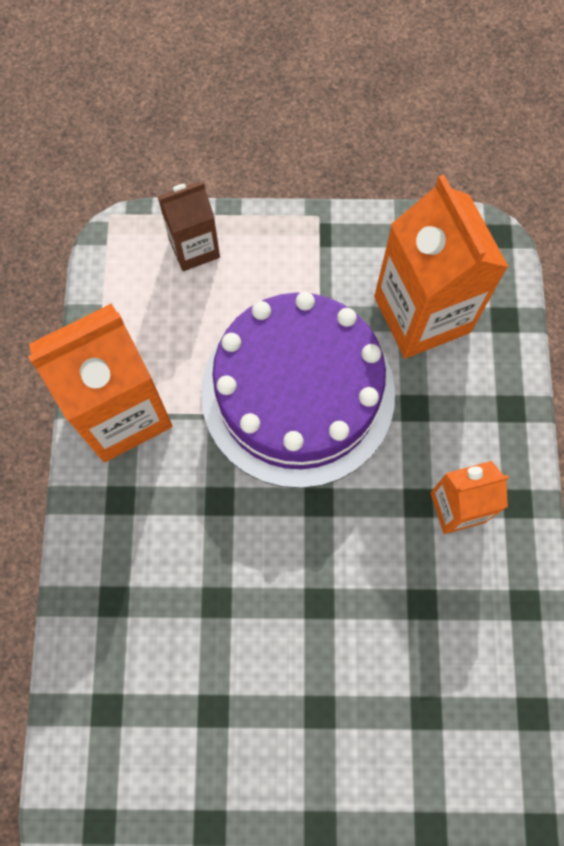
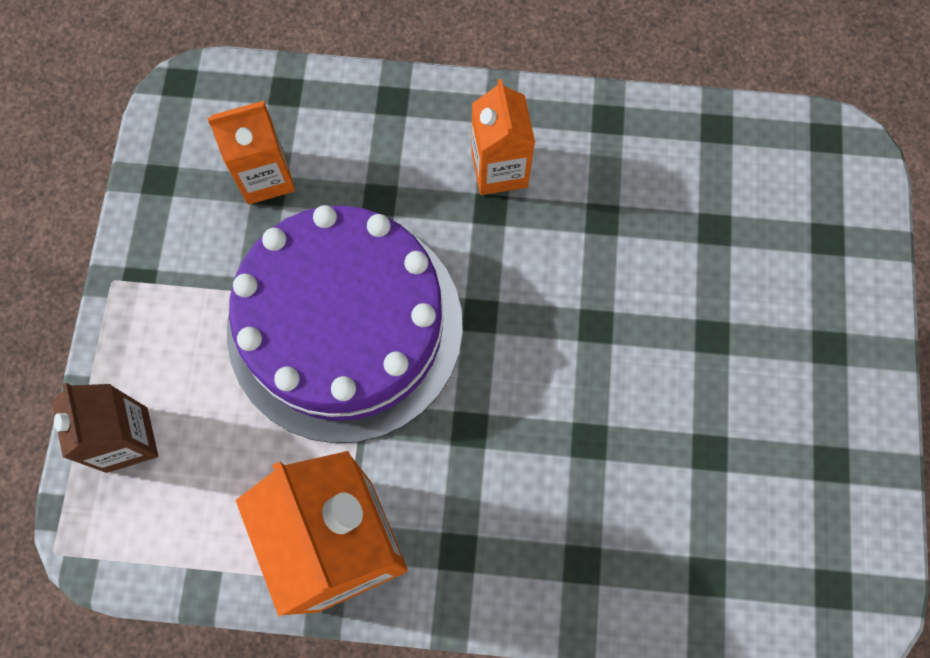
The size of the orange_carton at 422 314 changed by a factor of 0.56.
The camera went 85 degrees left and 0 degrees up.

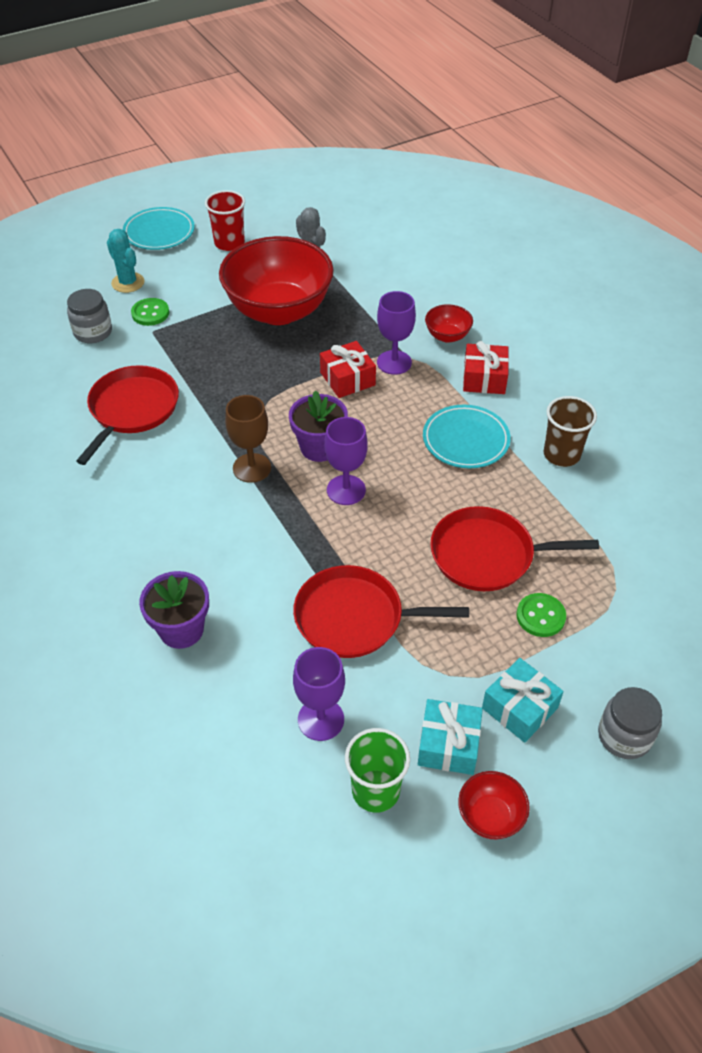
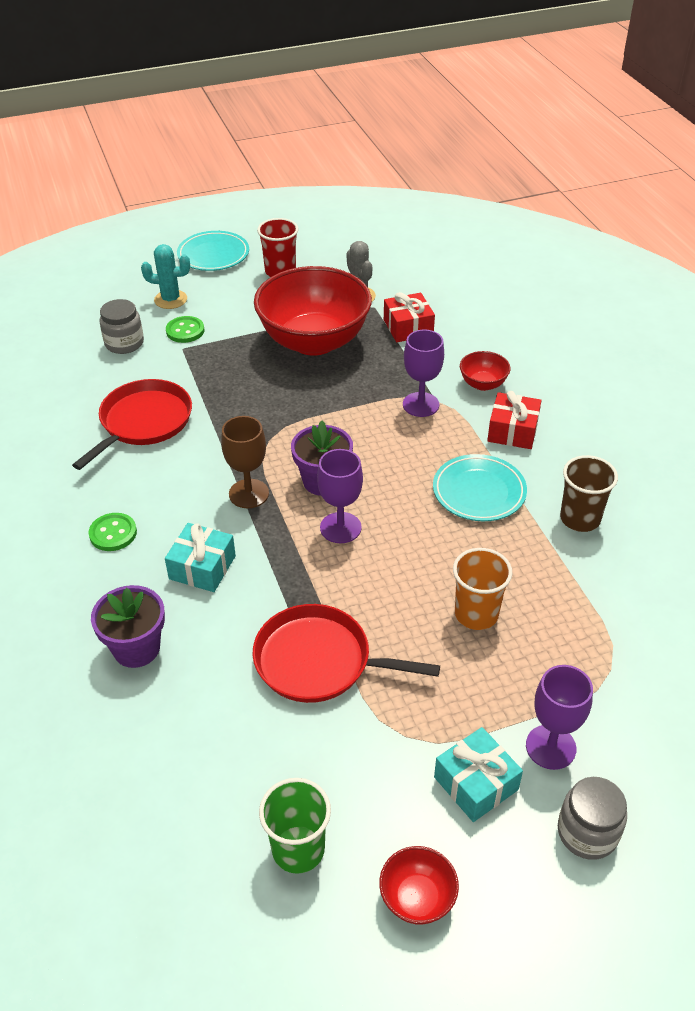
The turquoise_cactus at 128 283 ended up facing another way, 60 degrees counterclockwise from before.
The red_gift ended up elsewhere, having gone from 347 379 to 408 327.
Where the red_pan stood at 487 555, the orange_cup came to stand at 476 614.
The green_button ended up elsewhere, having gone from 540 616 to 113 533.
The purple_goblet ended up elsewhere, having gone from 321 719 to 550 747.
The turquoise_gift ended up elsewhere, having gone from 448 745 to 202 567.
The camera went 10 degrees right and 5 degrees down.

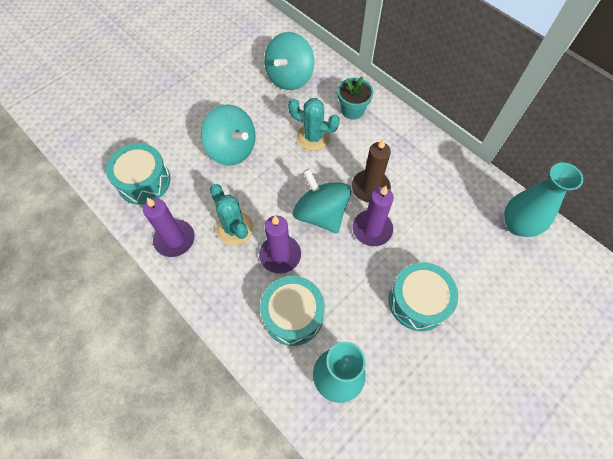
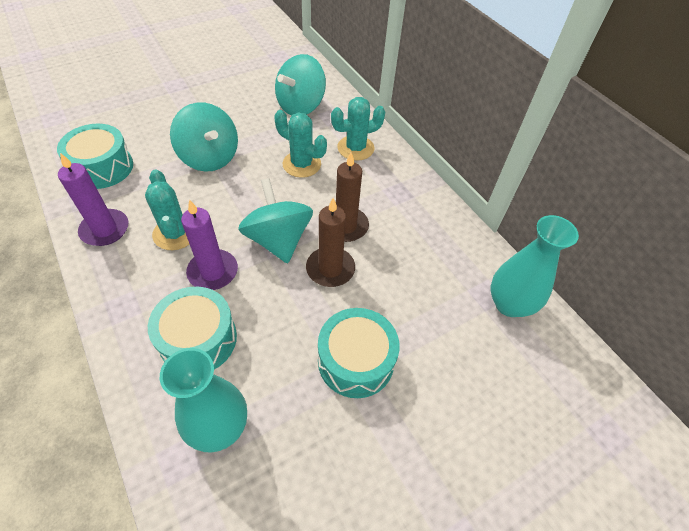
Where the turquoise_flower_pot stood at 352 110, the turquoise_cactus came to stand at 355 148.
What was the purple_candle at 372 229 turned into the brown_candle at 330 269.
The camera went 10 degrees right and 10 degrees down.

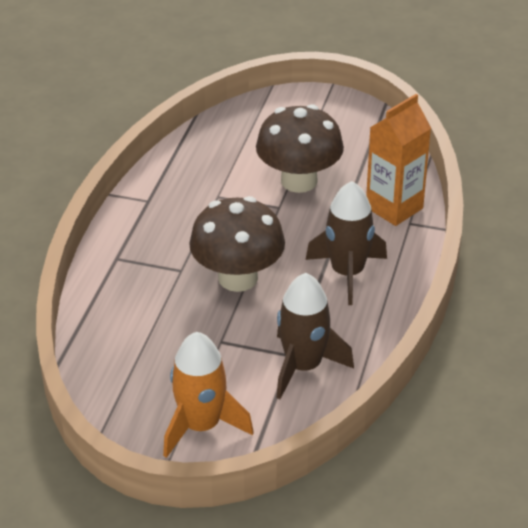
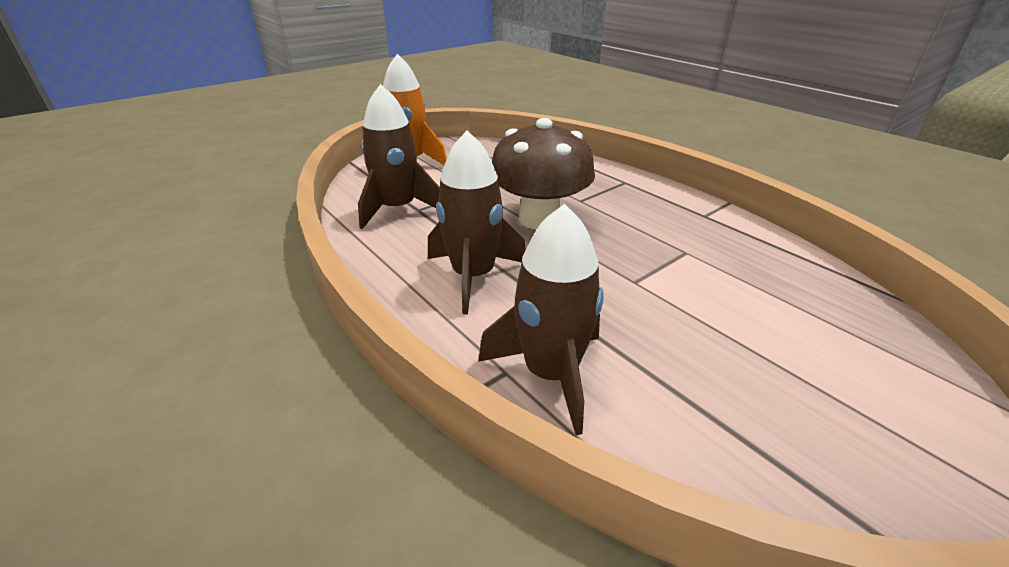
Where the orange_carton stood at 394 208, the brown_rocket came to stand at 551 374.
The second view lost the brown_mushroom at 299 181.
The camera went 125 degrees right and 5 degrees down.

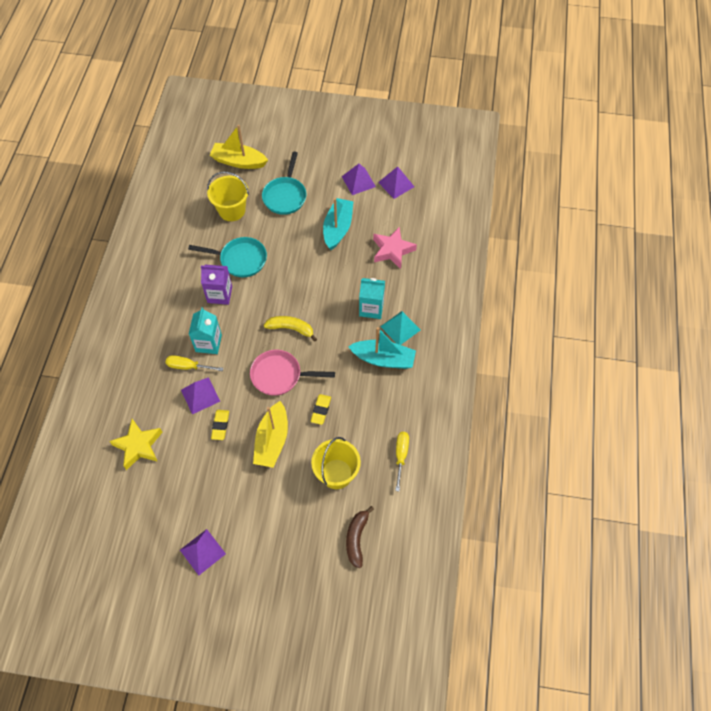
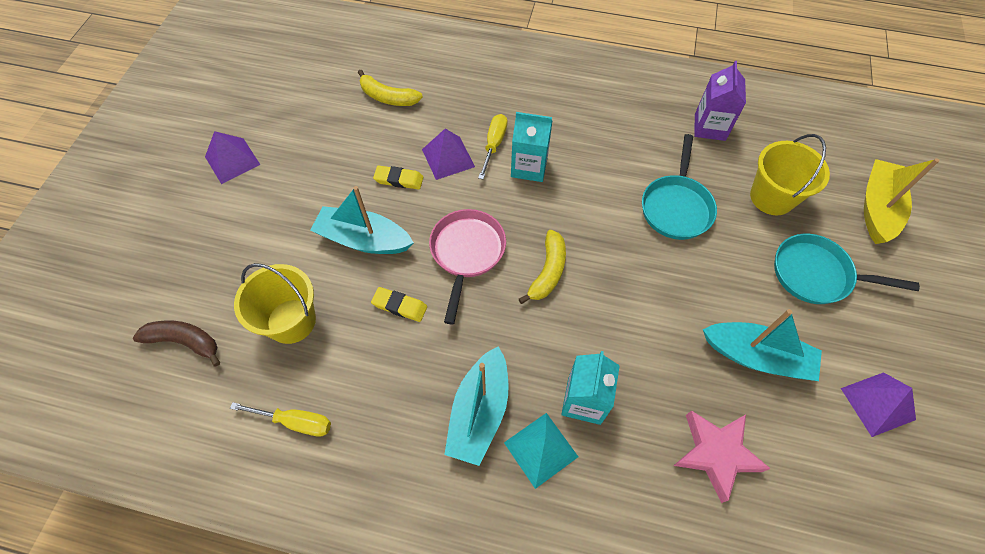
The second view lost the purple_pyramid at 396 184.
The purple_carton ended up elsewhere, having gone from 220 294 to 710 127.
What was the yellow_boat at 272 440 turned into the turquoise_boat at 364 239.
Where the yellow_star stood at 138 446, the yellow_banana came to stand at 388 97.
The camera went 95 degrees right and 0 degrees up.

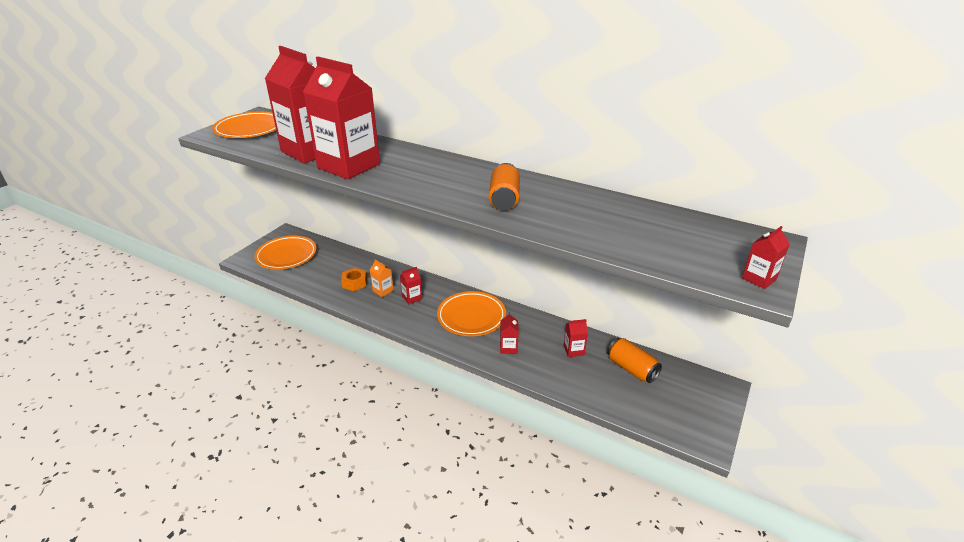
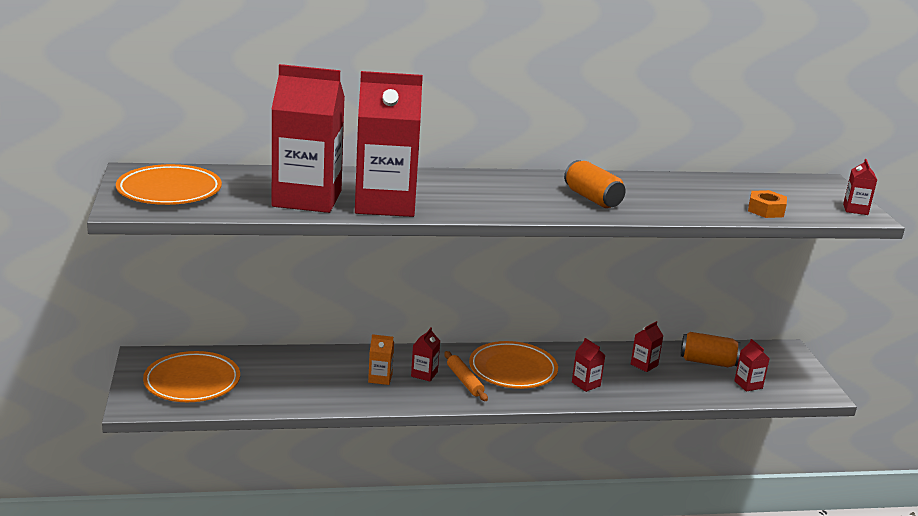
The orange_nut ended up elsewhere, having gone from 354 283 to 766 210.
The second view gained the red_carton at 748 384.
The second view gained the orange_rolling_pin at 465 381.
The camera went 40 degrees left and 10 degrees down.

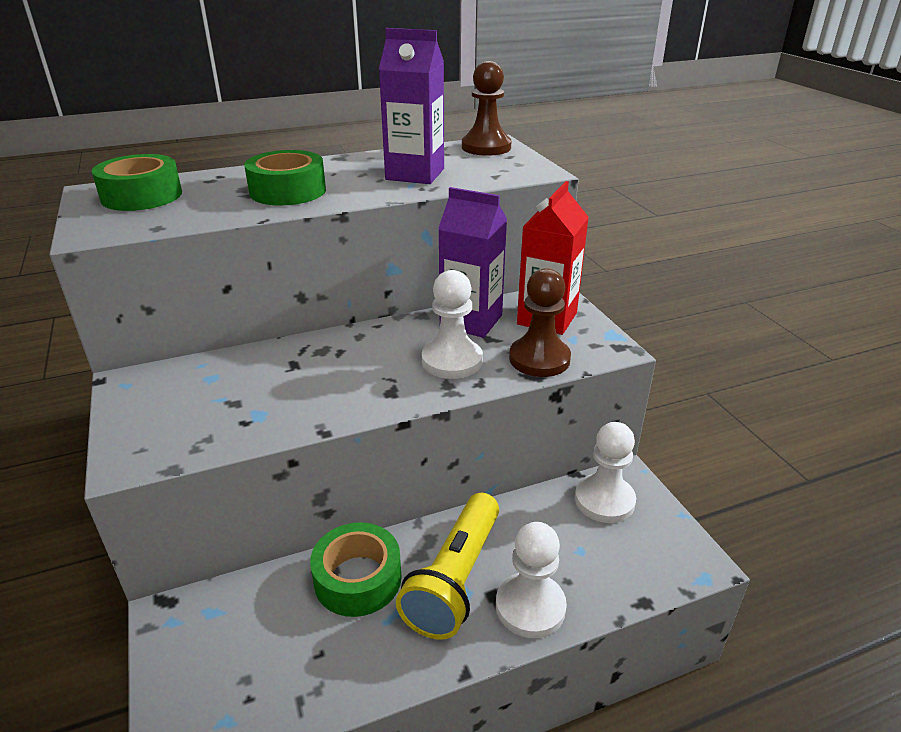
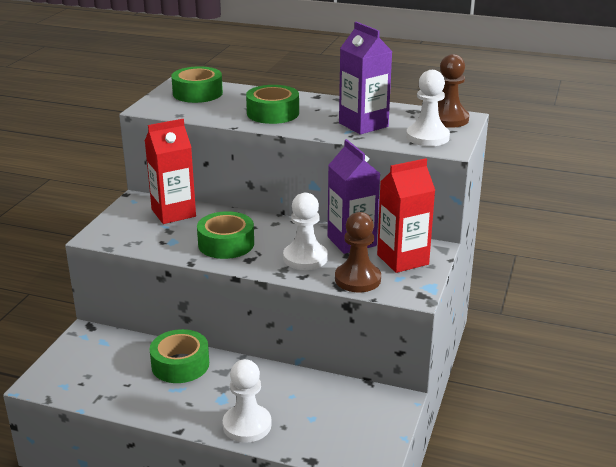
The white_pawn ended up elsewhere, having gone from 604 500 to 427 137.
The second view lost the yellow_flashlight at 454 579.
The second view gained the red_carton at 173 213.
The second view gained the green_tape at 226 244.
The camera went 40 degrees right and 5 degrees down.

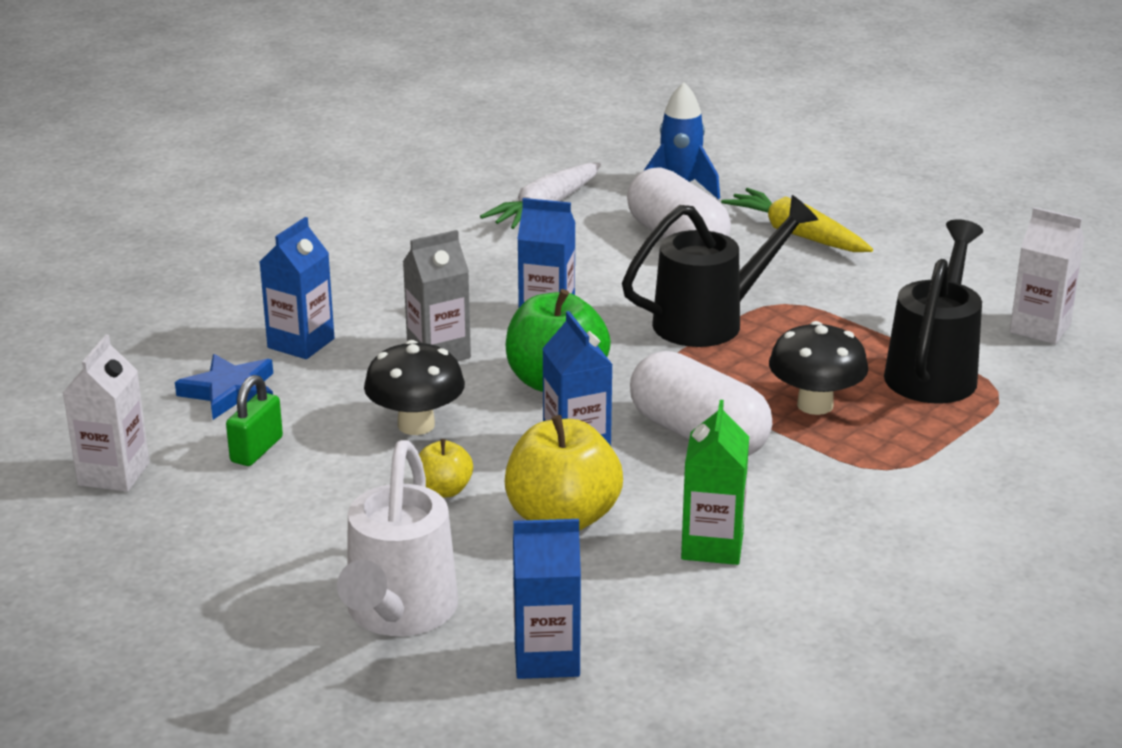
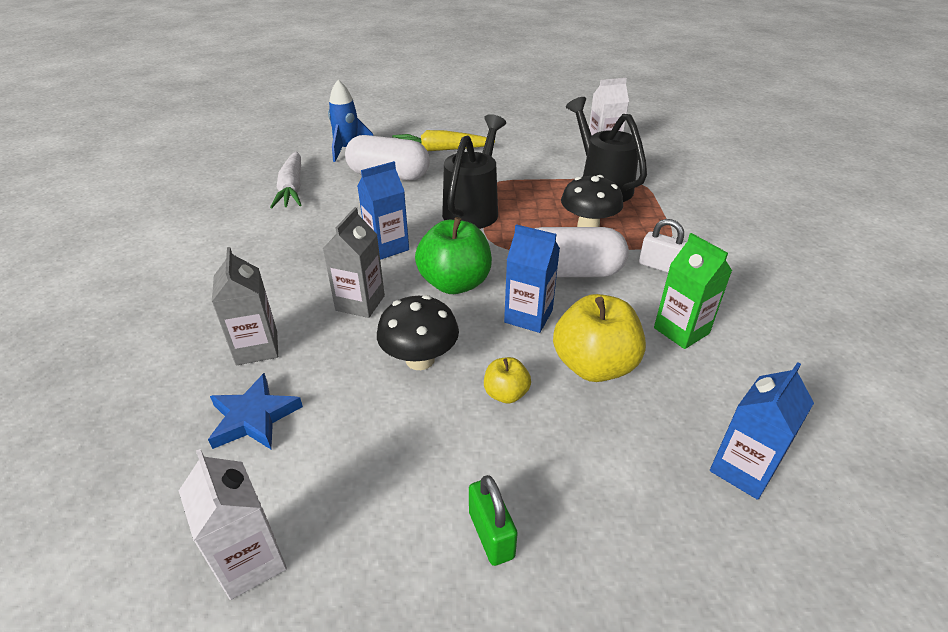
What was the blue_carton at 301 343 turned into the grey_carton at 257 348.
The green_padlock ended up elsewhere, having gone from 256 450 to 491 534.
The second view lost the white_watering_can at 398 614.
The second view gained the white_padlock at 660 266.
The camera went 45 degrees left and 10 degrees up.

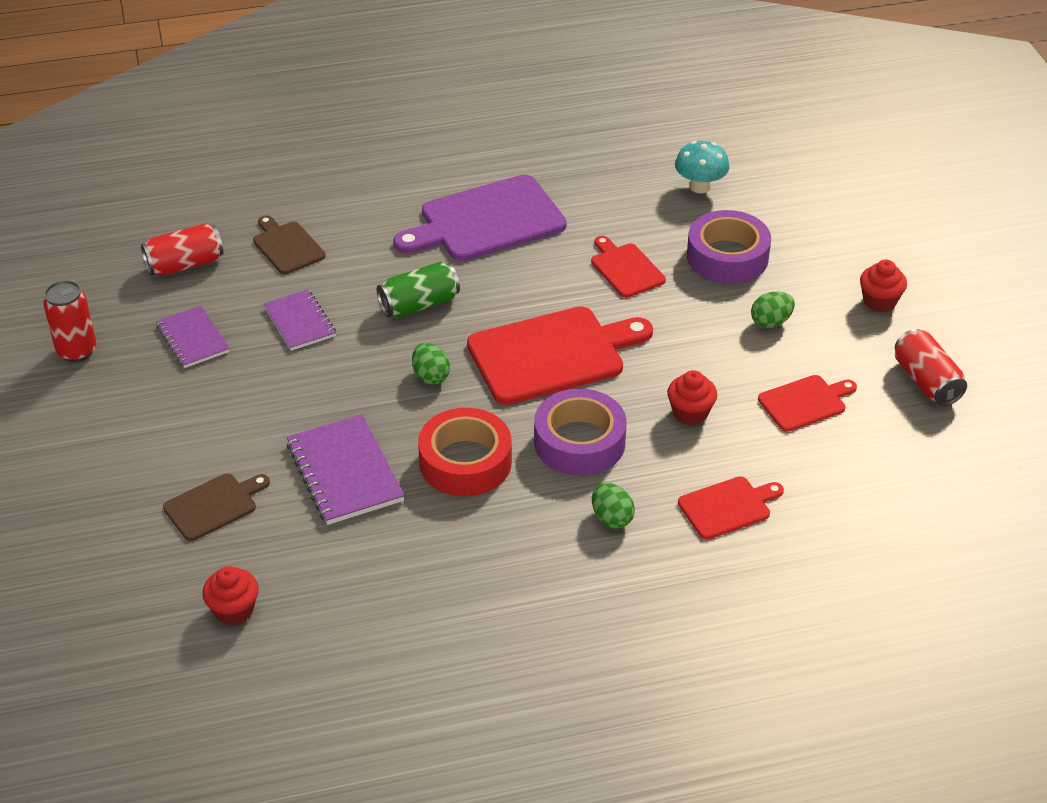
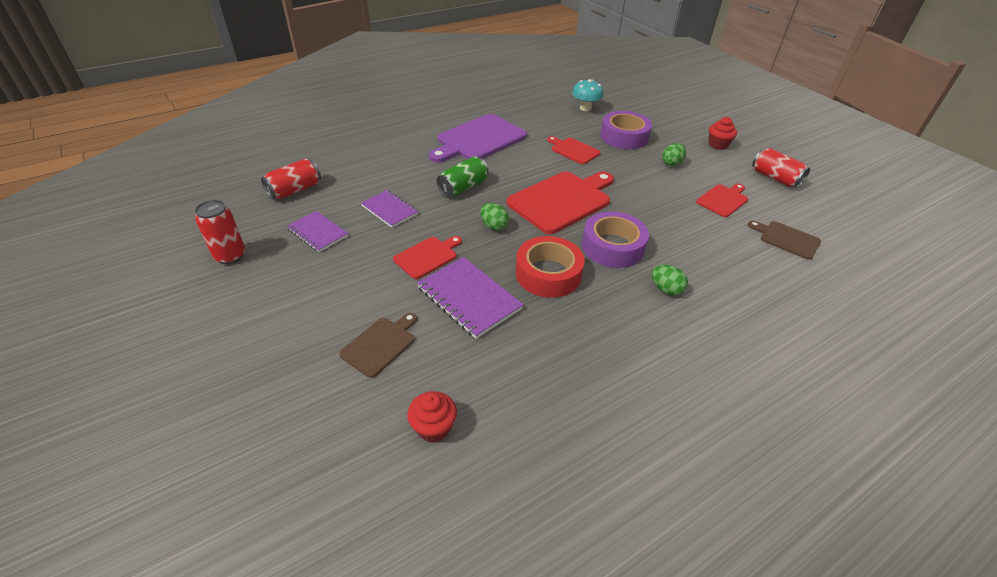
The brown_cutting_board ended up elsewhere, having gone from 287 246 to 787 239.
The second view lost the red_cupcake at 690 413.
The red_cutting_board ended up elsewhere, having gone from 727 507 to 427 256.
The camera went 20 degrees left and 0 degrees up.

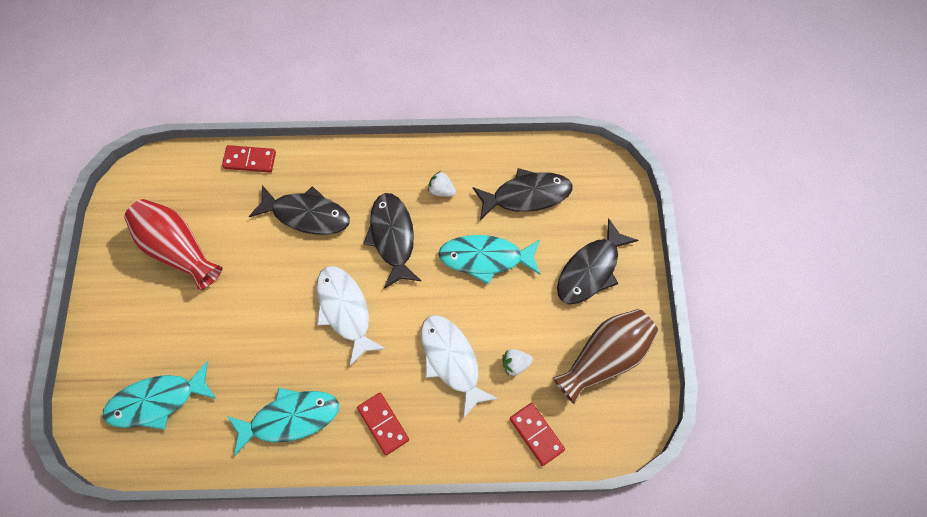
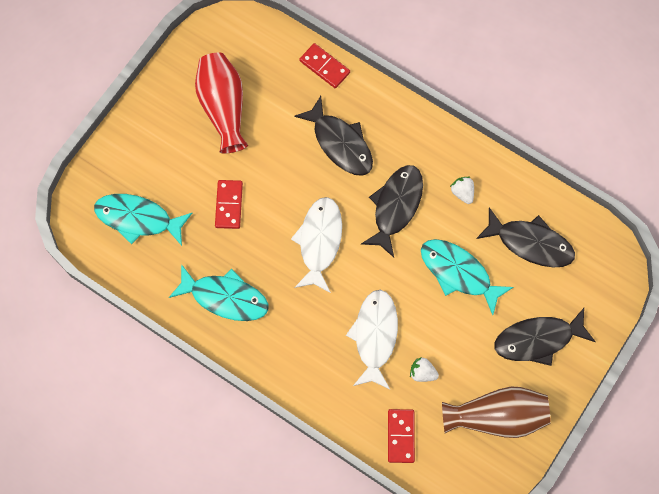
The red_domino ended up elsewhere, having gone from 383 424 to 229 205.
The camera went 35 degrees right and 5 degrees up.

